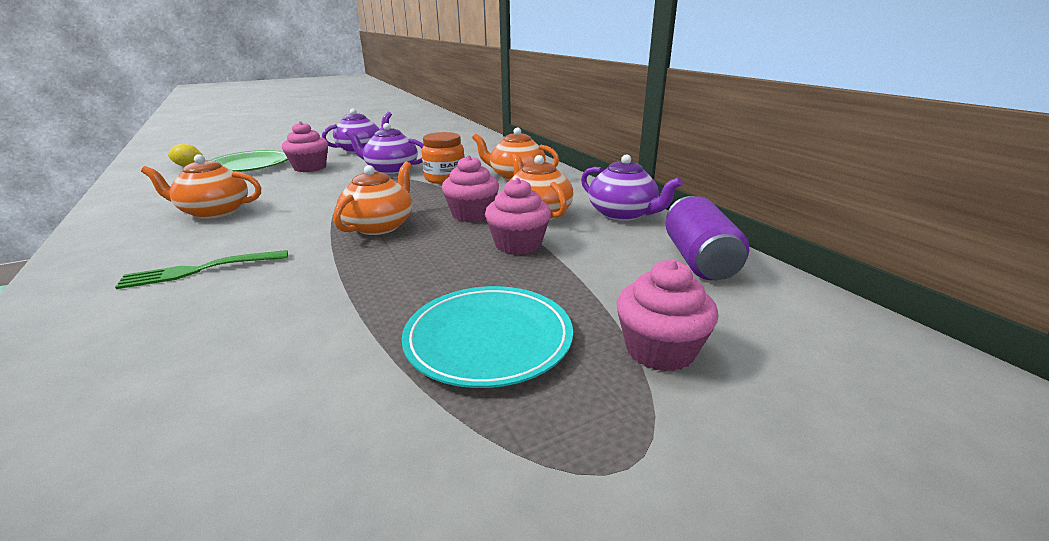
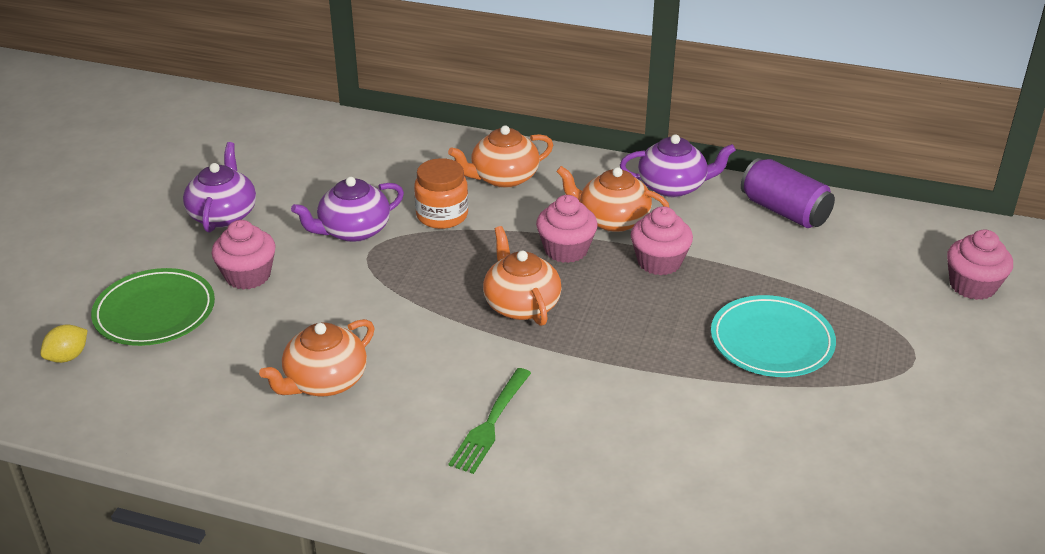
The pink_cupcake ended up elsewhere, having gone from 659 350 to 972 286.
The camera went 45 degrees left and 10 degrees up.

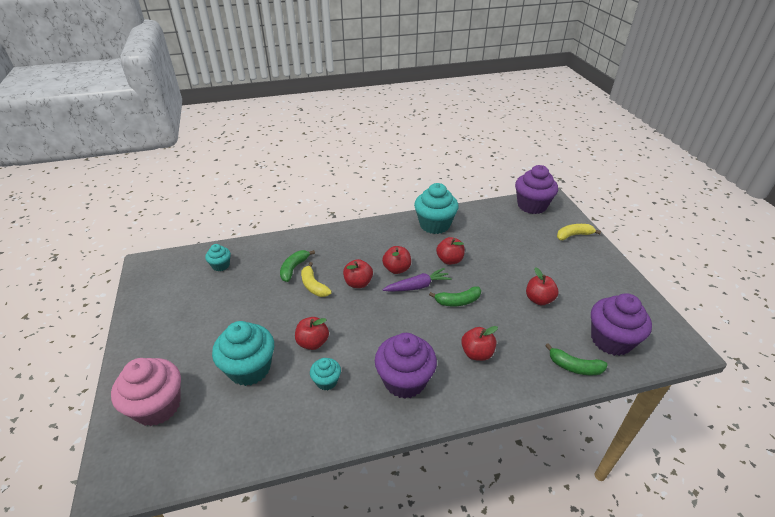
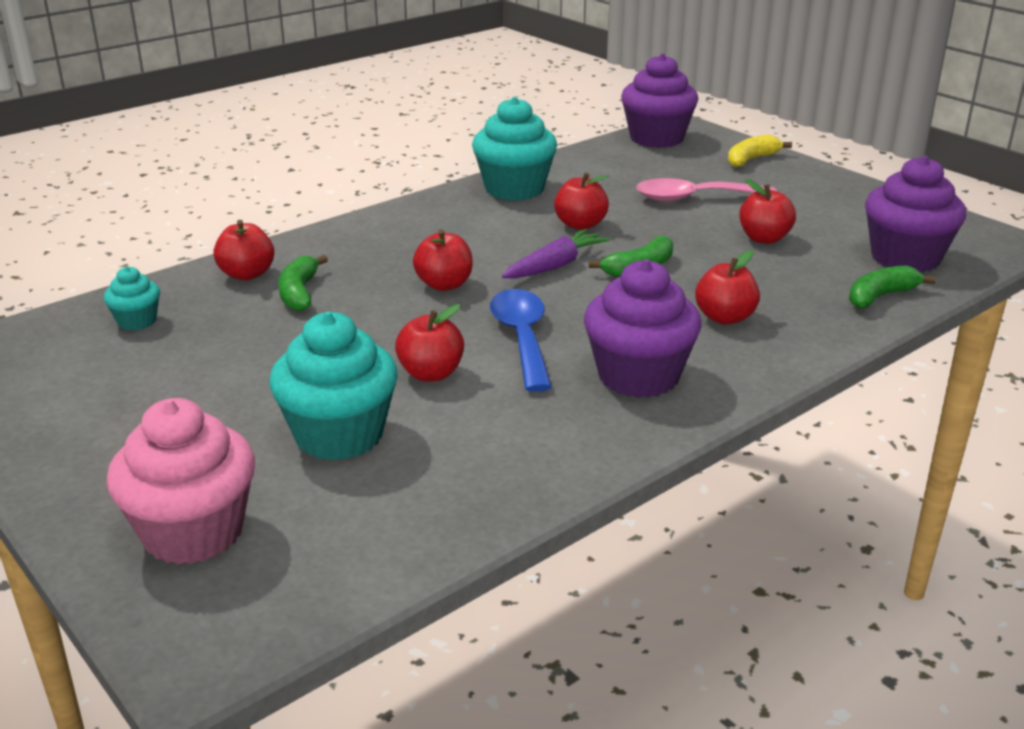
The red_apple ended up elsewhere, having gone from 397 269 to 247 274.
The second view lost the yellow_banana at 314 286.
The green_banana at 574 367 ended up facing another way, 150 degrees clockwise from before.
The second view lost the turquoise_cupcake at 326 381.
The second view gained the pink_spoon at 694 198.
The second view gained the blue_spoon at 522 338.
The camera went 25 degrees left and 10 degrees down.

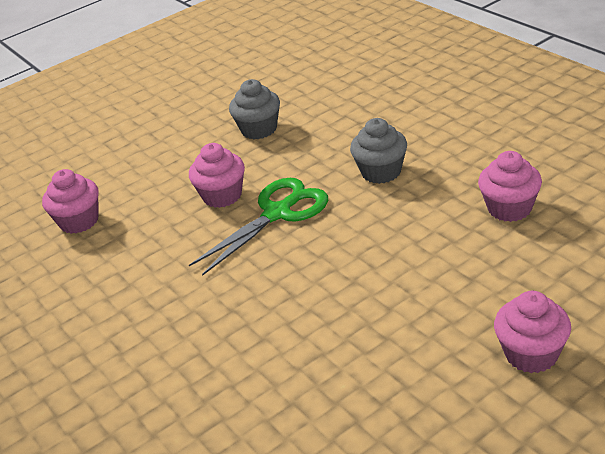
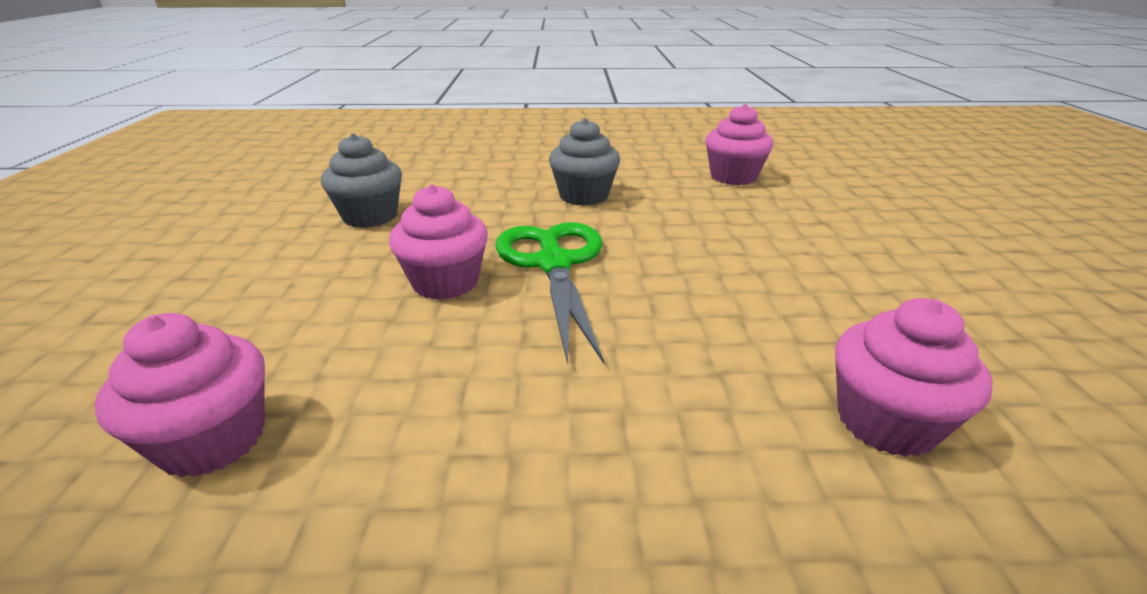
The pink_cupcake ended up elsewhere, having gone from 531 354 to 886 422.
The camera went 60 degrees left and 5 degrees down.

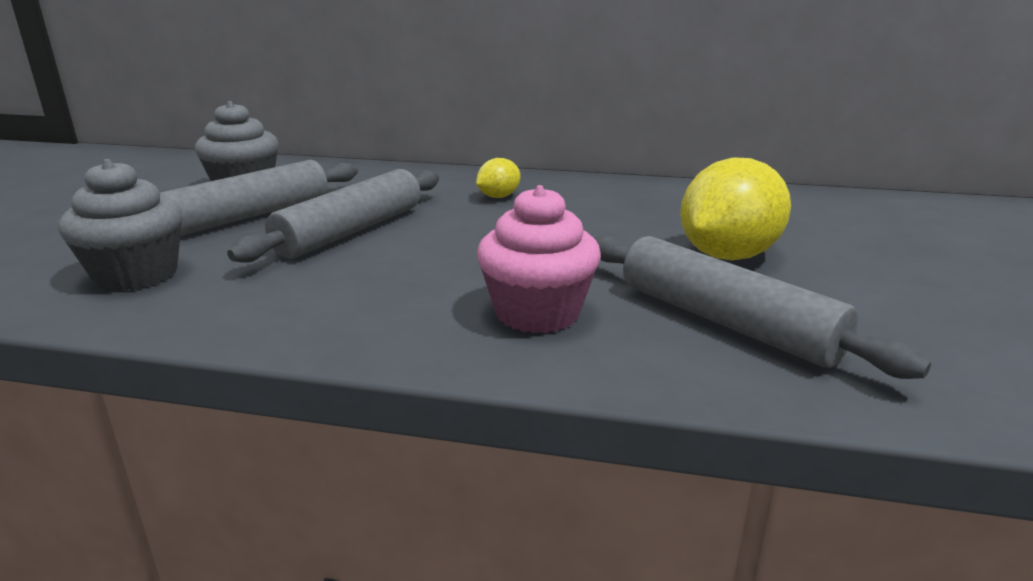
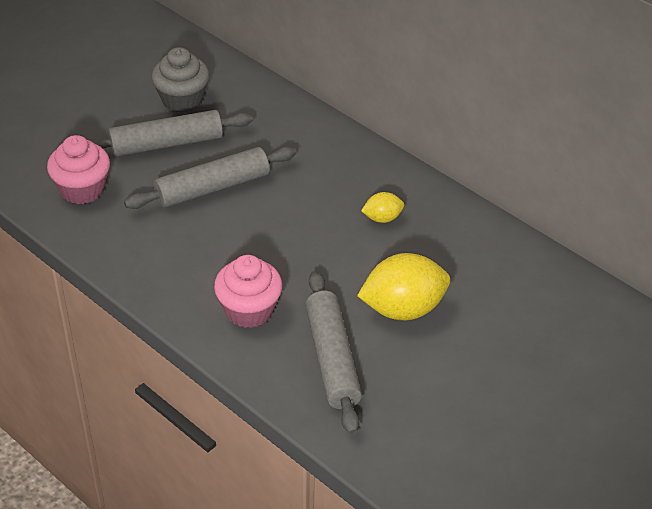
The yellow_lemon ended up elsewhere, having gone from 498 197 to 382 218.
What was the grey_cupcake at 136 275 turned into the pink_cupcake at 82 189.
The camera went 30 degrees right and 20 degrees up.

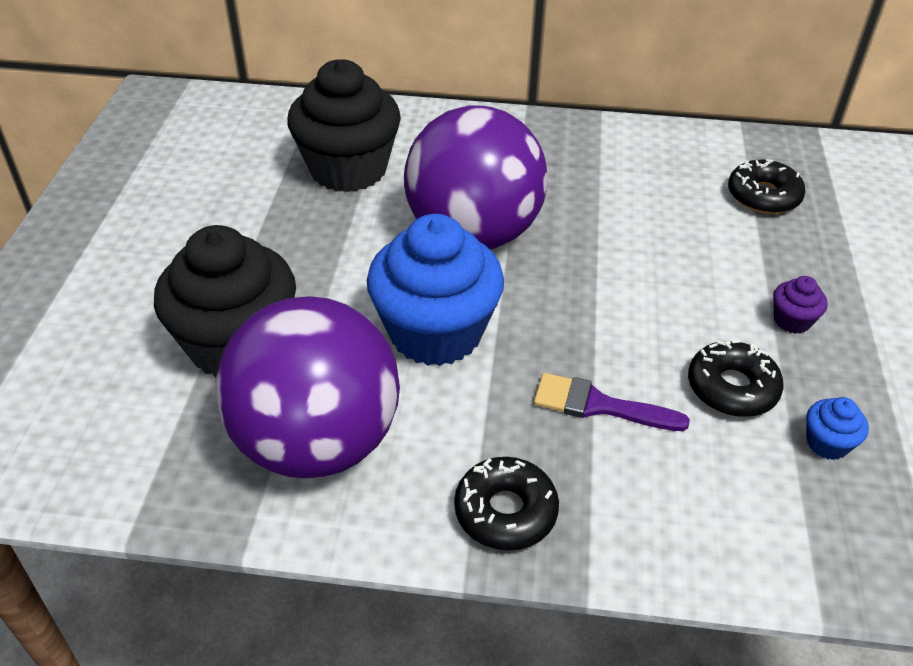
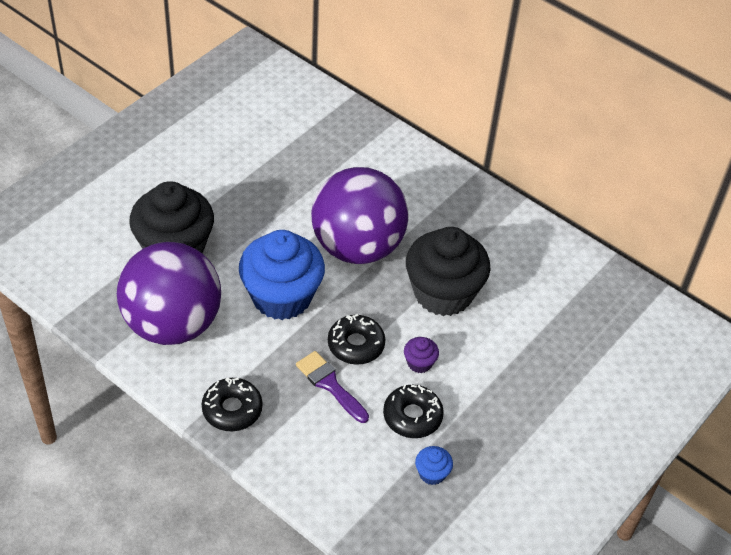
The black_cupcake ended up elsewhere, having gone from 348 169 to 443 293.
The black_donut ended up elsewhere, having gone from 763 196 to 356 345.
The purple_cupcake ended up elsewhere, having gone from 792 320 to 419 363.
The camera went 30 degrees right and 5 degrees up.

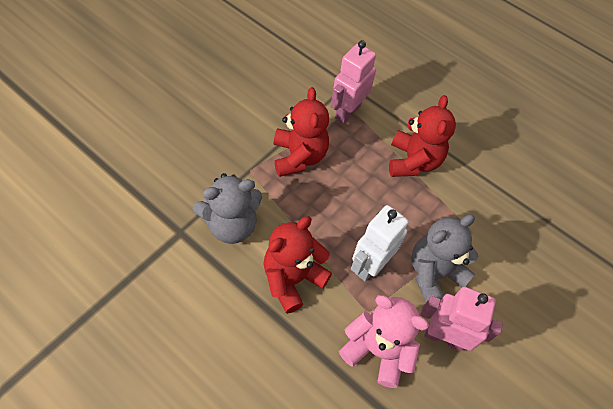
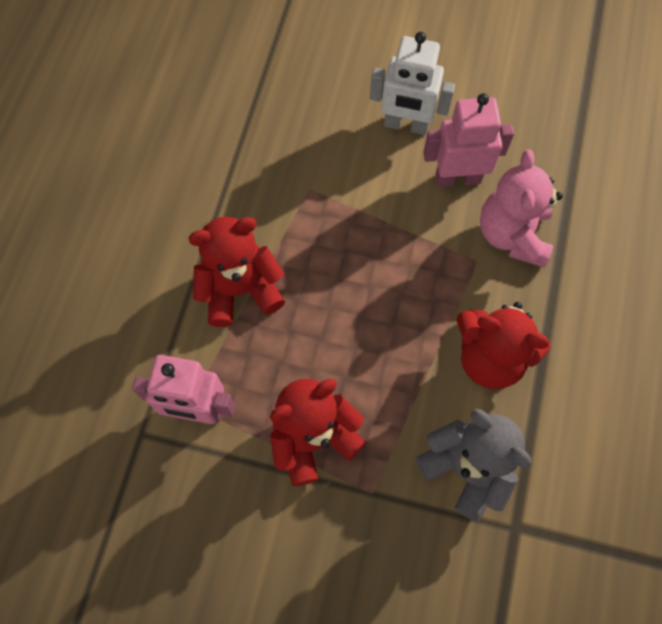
The white_robot ended up elsewhere, having gone from 370 265 to 406 125.
The second view lost the grey_teddy_bear at 433 274.
The pink_robot at 444 337 ended up facing another way, 90 degrees clockwise from before.
The camera went 110 degrees left and 10 degrees up.

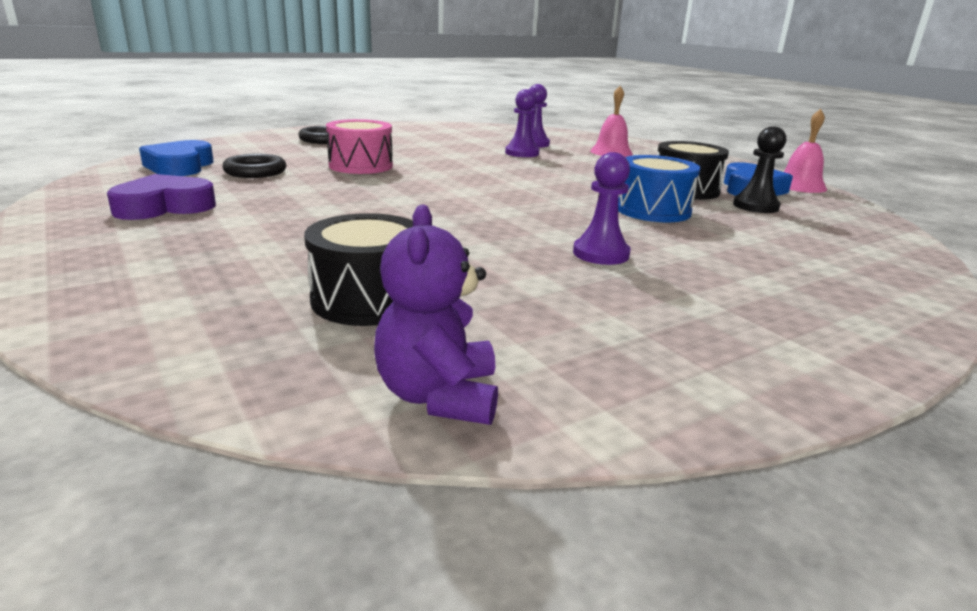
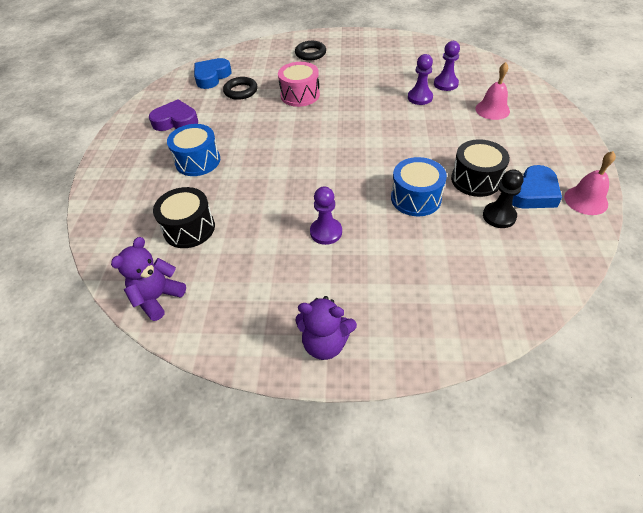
The second view gained the blue_drum at 198 161.
The second view gained the purple_teddy_bear at 325 343.
The camera went 40 degrees right and 25 degrees up.

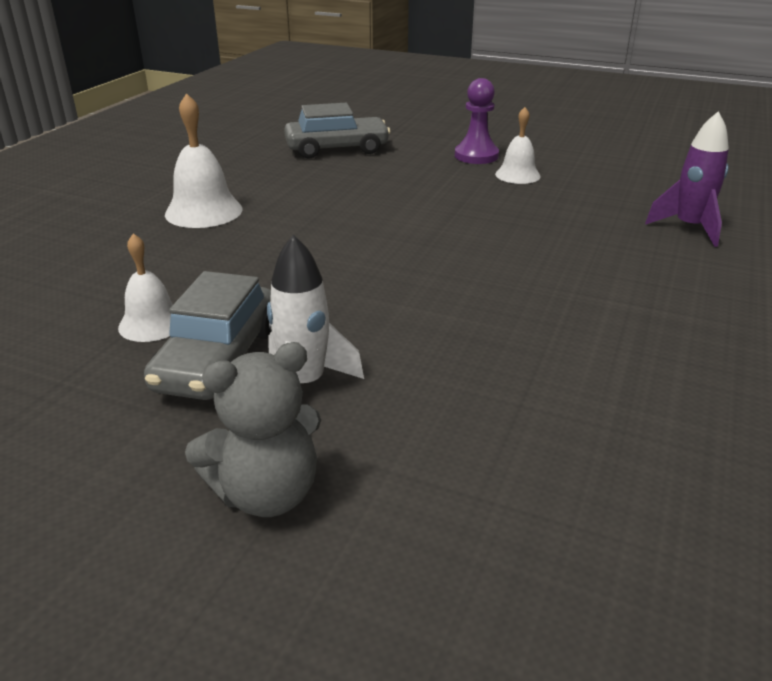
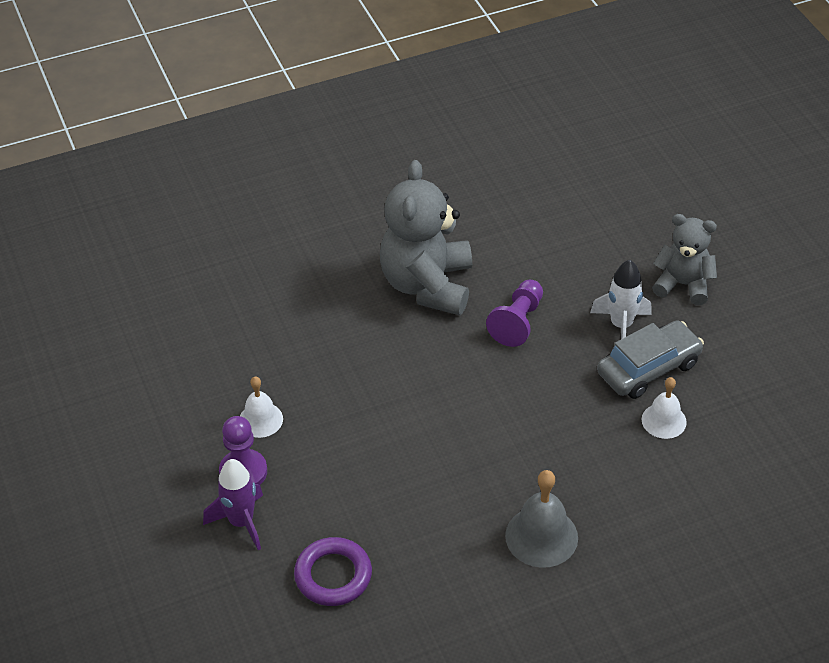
What was the white_bell at 203 211 turned into the grey_bell at 541 536.
Where the grey_car stood at 337 149, the purple_ring came to stand at 333 575.
The purple_rocket ended up elsewhere, having gone from 689 228 to 241 522.
The second view gained the grey_teddy_bear at 427 285.
The second view gained the purple_pawn at 517 322.
The camera went 135 degrees left and 15 degrees up.

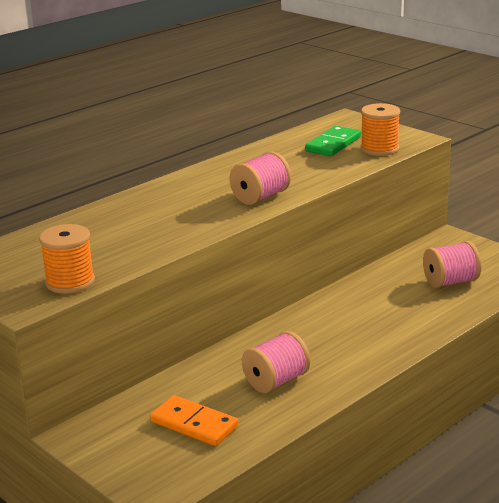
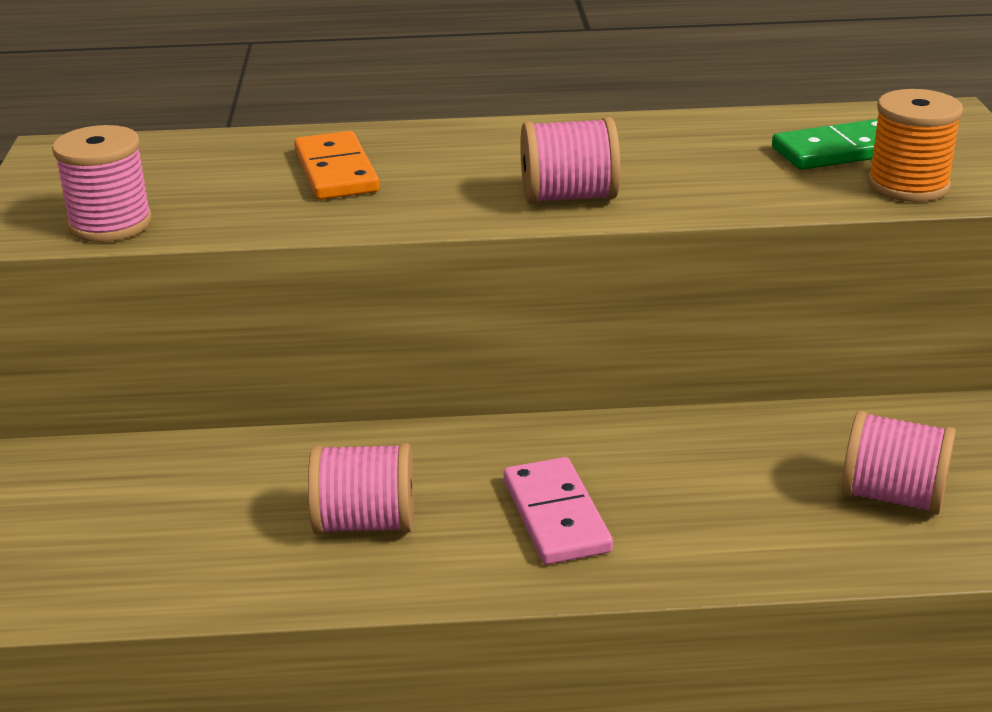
What was the orange_spool at 70 282 turned into the pink_spool at 110 224.
The orange_domino ended up elsewhere, having gone from 194 424 to 336 171.
The second view gained the pink_domino at 555 516.
The camera went 40 degrees right and 5 degrees up.

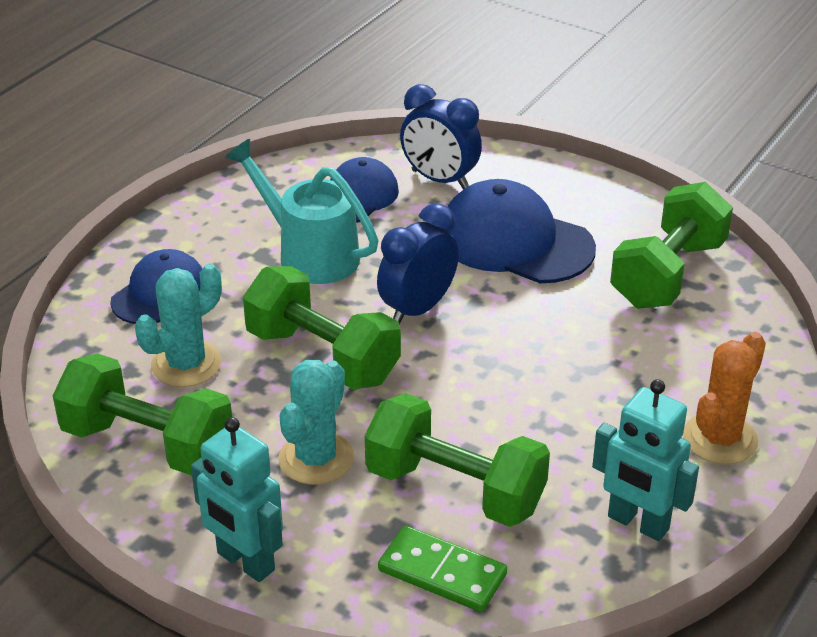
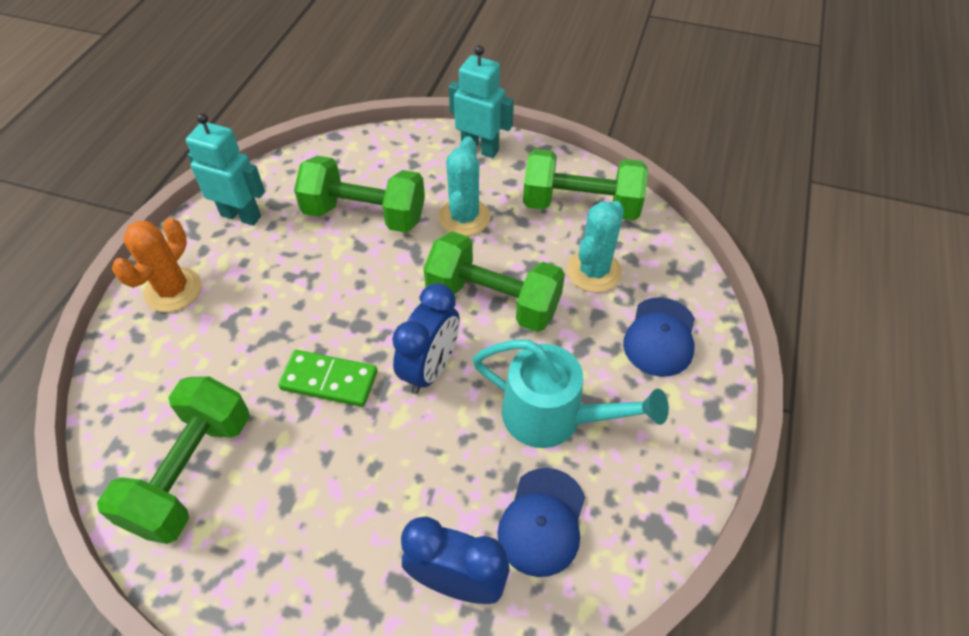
The second view lost the blue_cap at 515 242.
The green_domino ended up elsewhere, having gone from 442 572 to 329 381.
The camera went 165 degrees right and 15 degrees up.

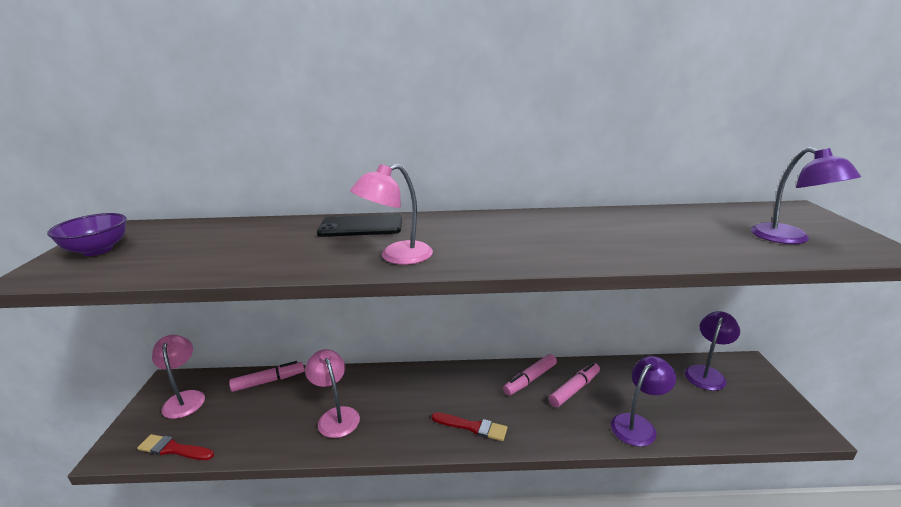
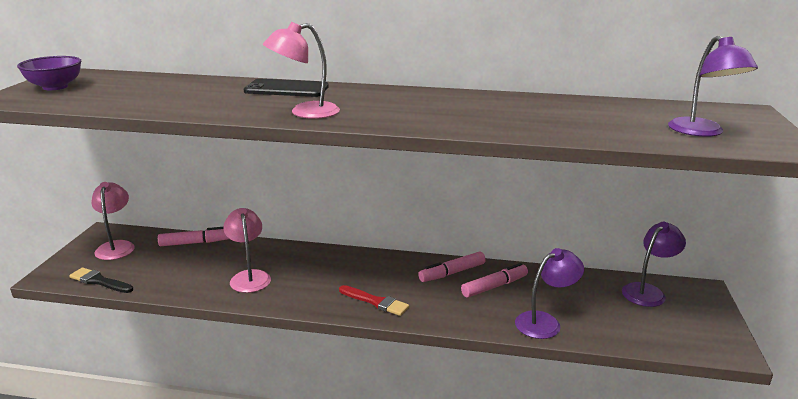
What was the red_brush at 174 449 turned into the black_brush at 100 281.
The camera went 10 degrees right and 0 degrees up.

